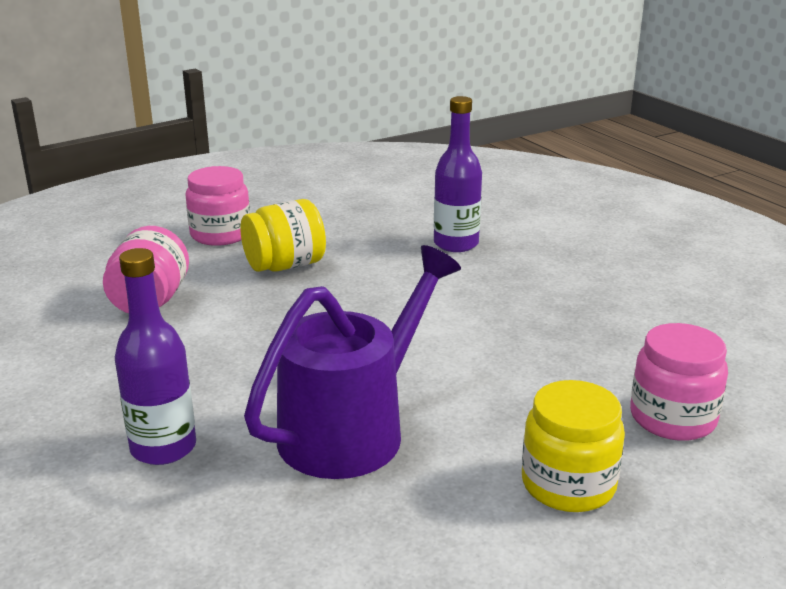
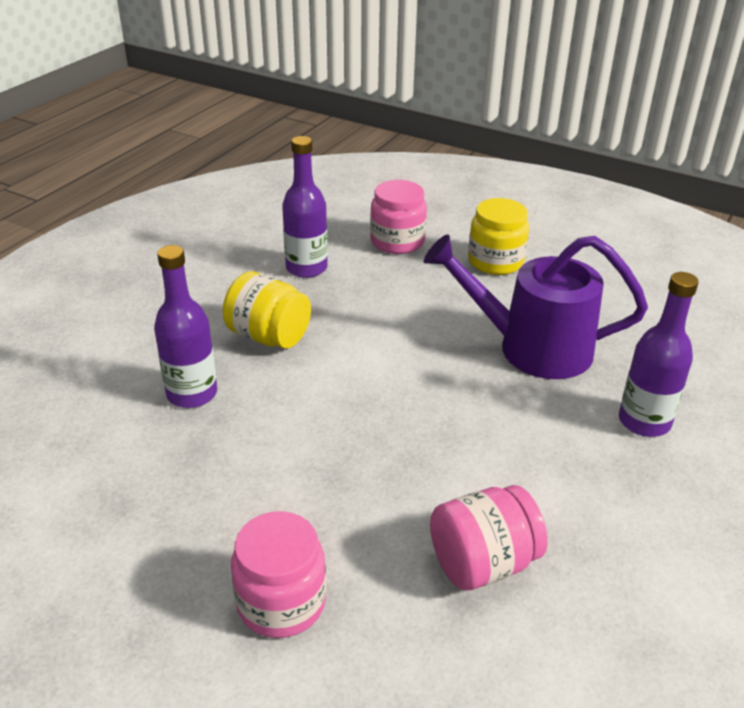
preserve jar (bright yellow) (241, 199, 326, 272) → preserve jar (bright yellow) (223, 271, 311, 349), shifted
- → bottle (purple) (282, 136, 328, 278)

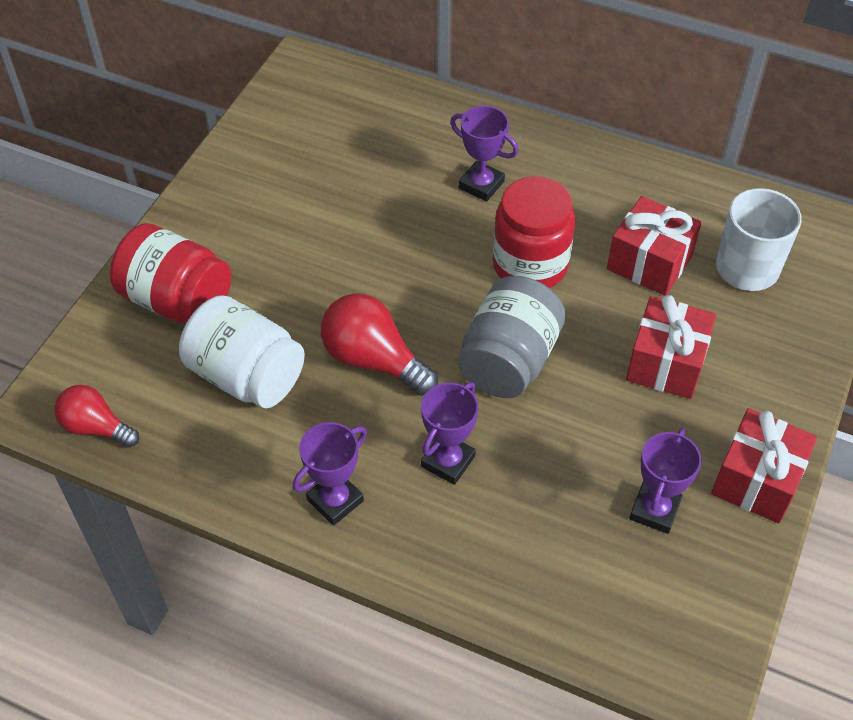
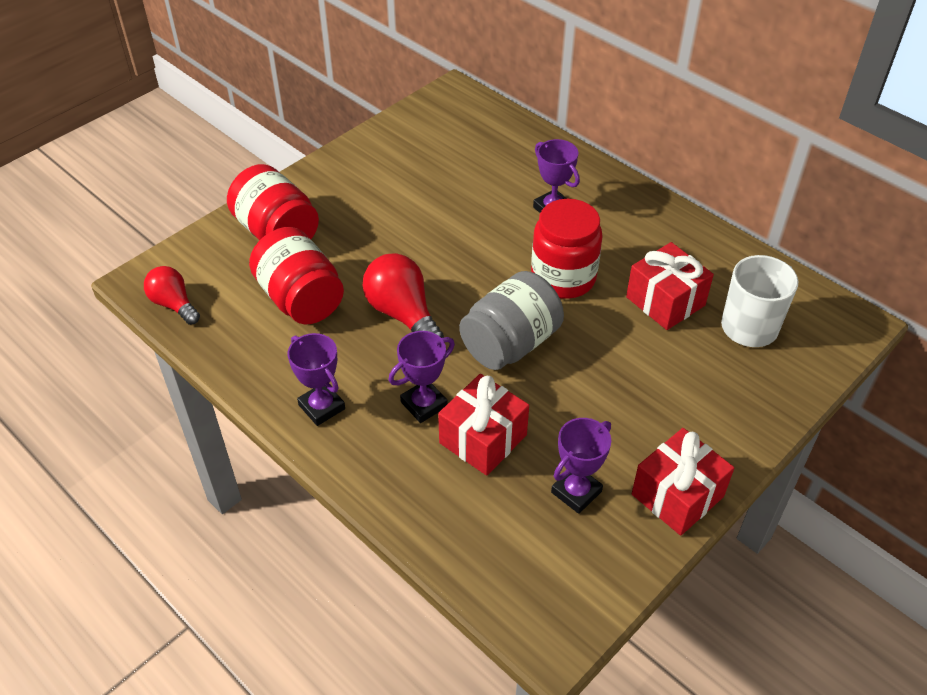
preserve jar (snow-white) (179, 295, 305, 408) → preserve jar (crimson) (249, 227, 344, 325)
trophy (purple) (293, 422, 367, 526) → trophy (purple) (288, 333, 345, 426), 75 degrees clockwise
present (crimson) (626, 295, 716, 399) → present (crimson) (438, 374, 529, 476), shifted

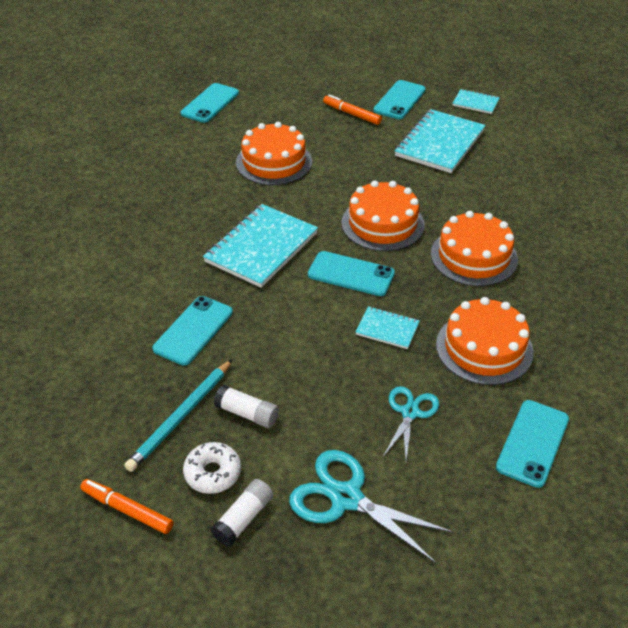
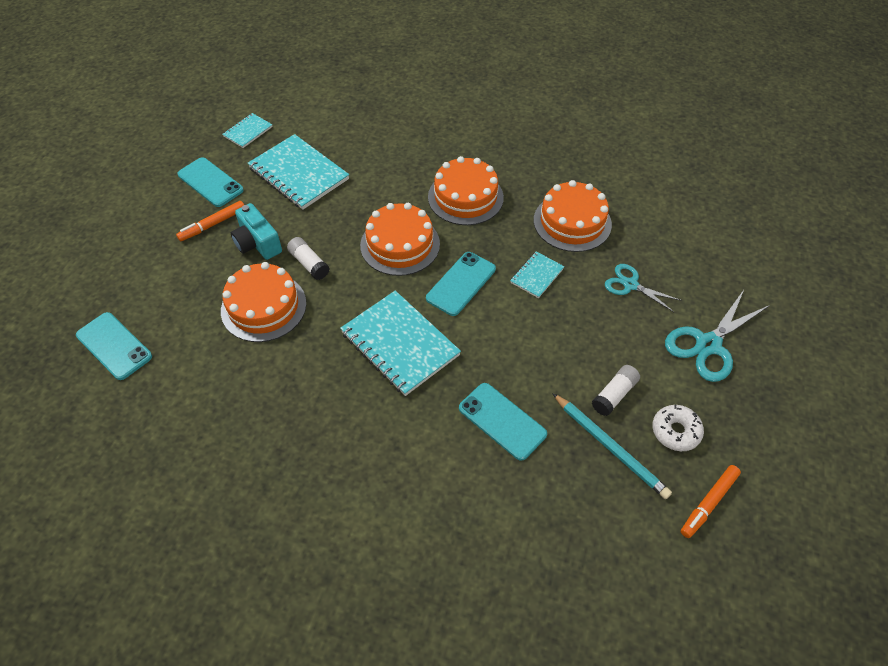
- → photo camera (turquoise) (231, 203, 282, 260)
stick of glue (snow-white) (210, 479, 273, 547) → stick of glue (snow-white) (287, 237, 329, 280), shifted
mobile phone (turquoise) (496, 400, 569, 488) → -

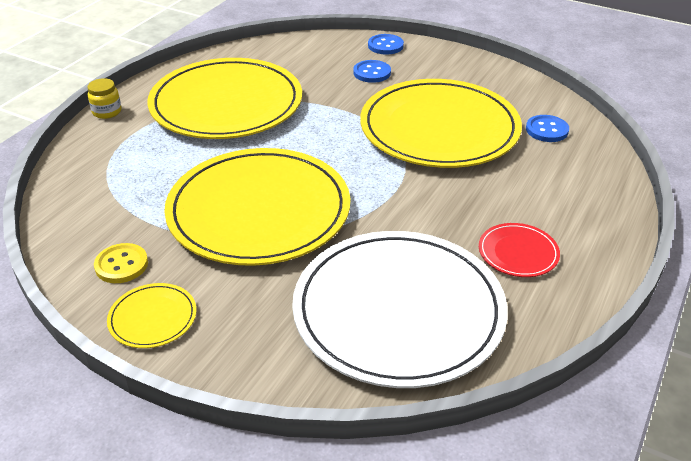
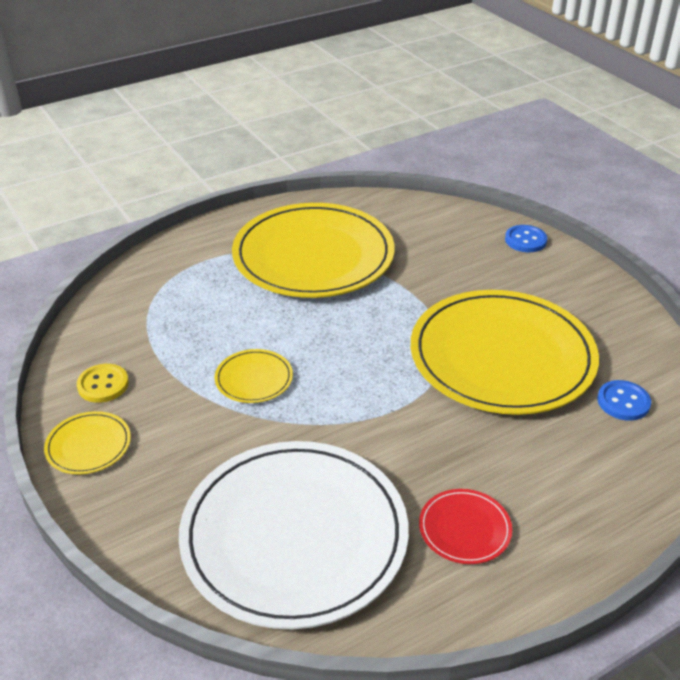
dinner plate (bright yellow) (164, 148, 350, 266) → dinner plate (bright yellow) (214, 349, 293, 403), x0.41
preserve jar (bright yellow) (87, 78, 122, 119) → -
shirt button (royal blue) (353, 60, 391, 83) → -

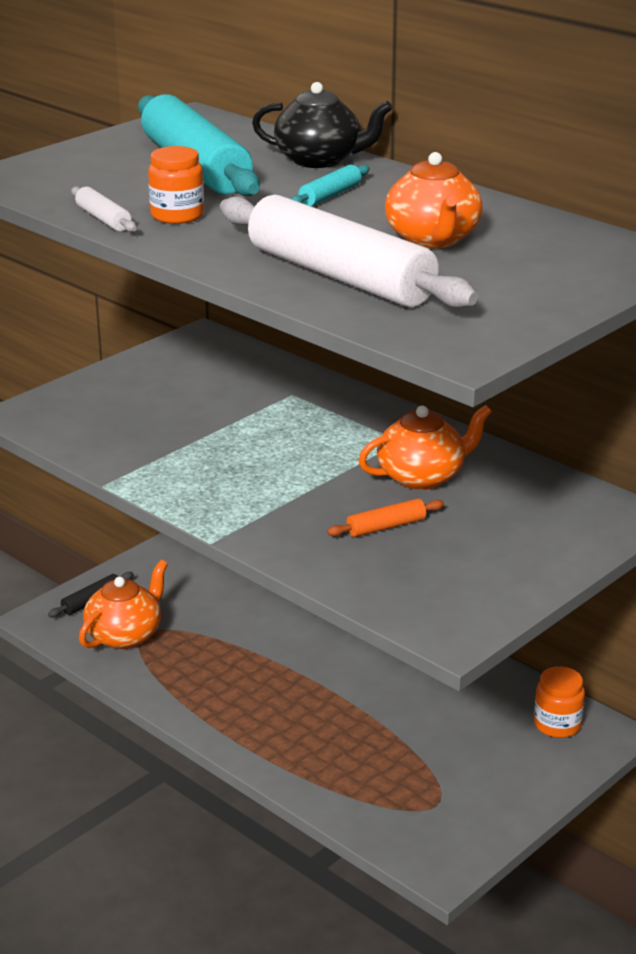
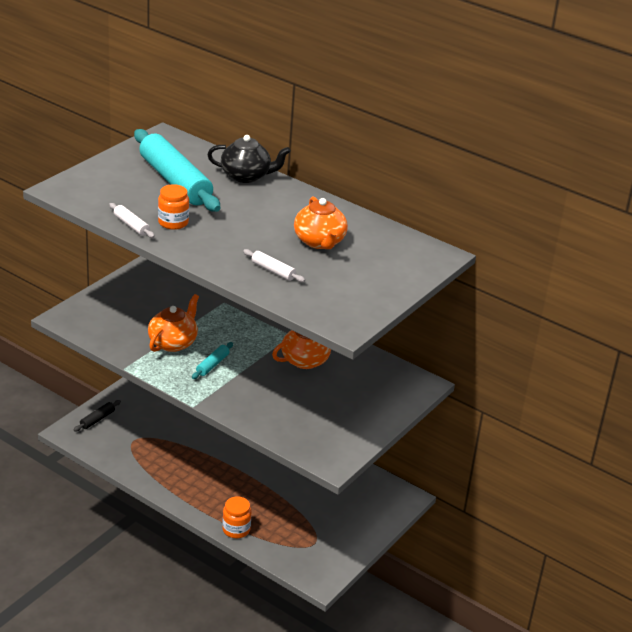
china teapot (orange) (79, 560, 168, 649) → china teapot (orange) (148, 294, 199, 352), shifted
pastry roller (turquoise) (291, 165, 369, 206) → pastry roller (turquoise) (192, 342, 233, 379), shifted
preserve jar (orange) (534, 666, 585, 738) → preserve jar (orange) (222, 496, 252, 538), shifted
pastry roller (snow-white) (220, 195, 478, 308) → pastry roller (snow-white) (243, 249, 305, 282), x0.41
pastry roller (orange) (327, 498, 444, 537) → -

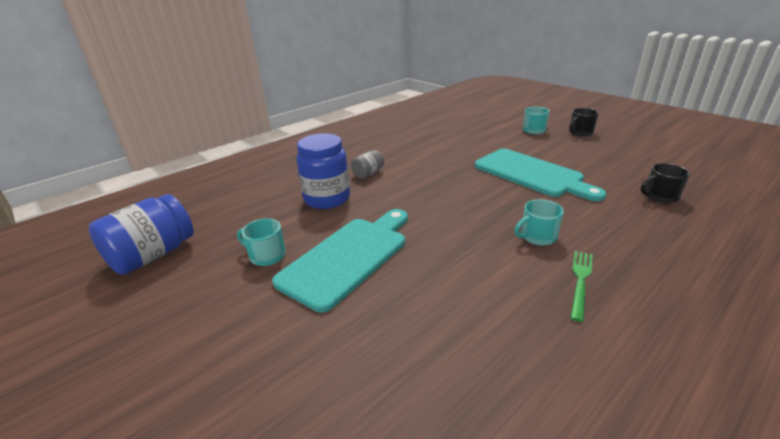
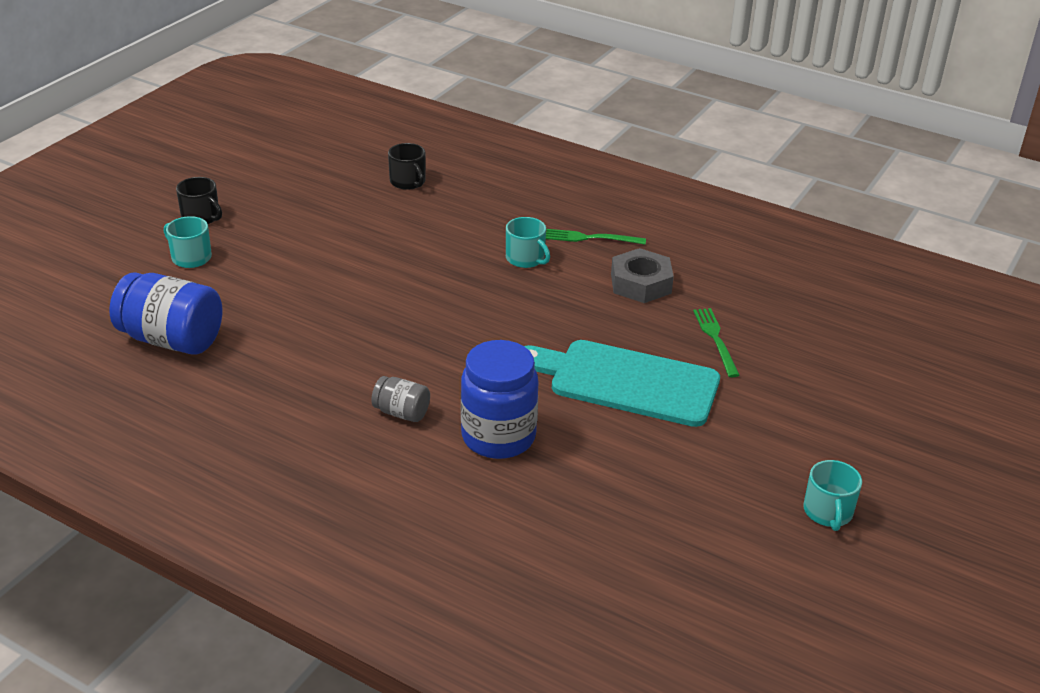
preserve jar (royal blue) (88, 194, 194, 275) → preserve jar (royal blue) (110, 272, 222, 355), shifted
- → nut (gray) (611, 248, 674, 303)
- → dinner fork (emerald) (693, 308, 740, 377)
mug (turquoise) (237, 218, 286, 266) → mug (turquoise) (804, 460, 862, 531), shifted
chopping board (turquoise) (475, 149, 606, 201) → -

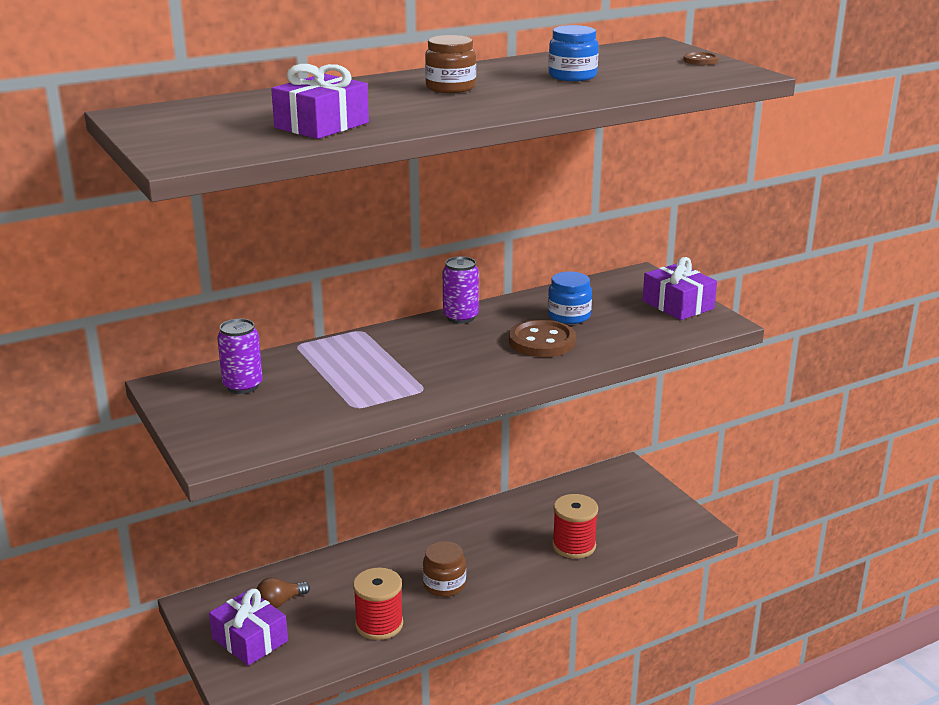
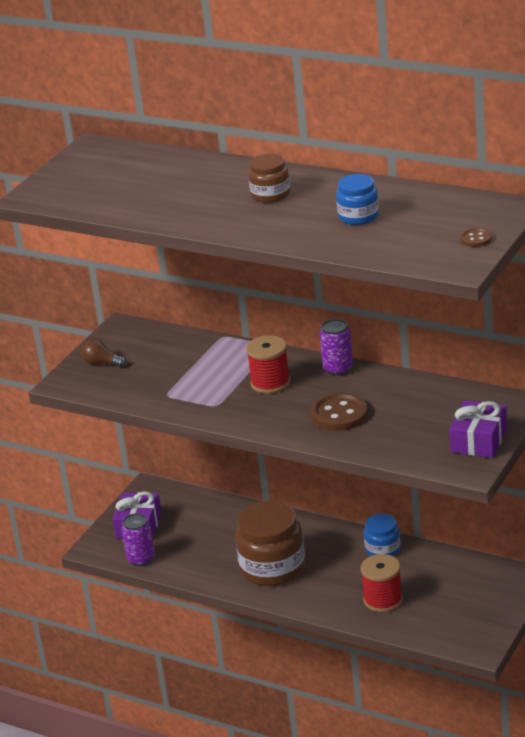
lightbulb (dark brown) (257, 577, 310, 608) → lightbulb (dark brown) (81, 339, 126, 367), shifted
can (purple) (217, 319, 263, 394) → can (purple) (121, 513, 155, 566), shifted
preserve jar (dark brown) (423, 541, 466, 597) → preserve jar (dark brown) (235, 501, 305, 586), x1.87
spool (crimson) (353, 568, 403, 640) → spool (crimson) (246, 335, 290, 394), shifted
preserve jar (royal blue) (548, 272, 592, 324) → preserve jar (royal blue) (364, 514, 401, 556), shifted
present (purple) (271, 64, 369, 139) → -

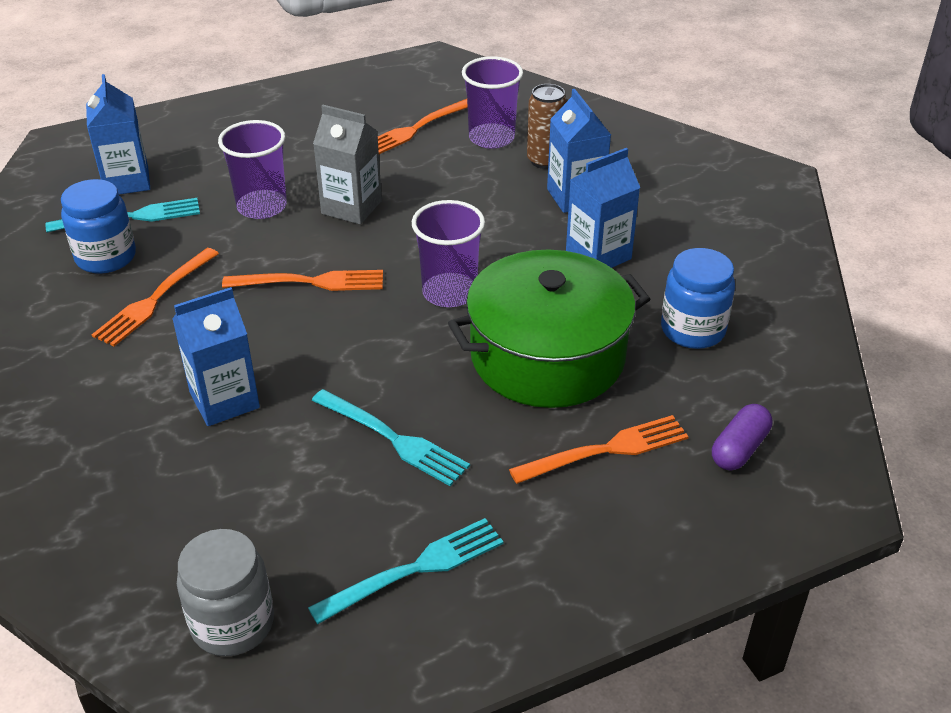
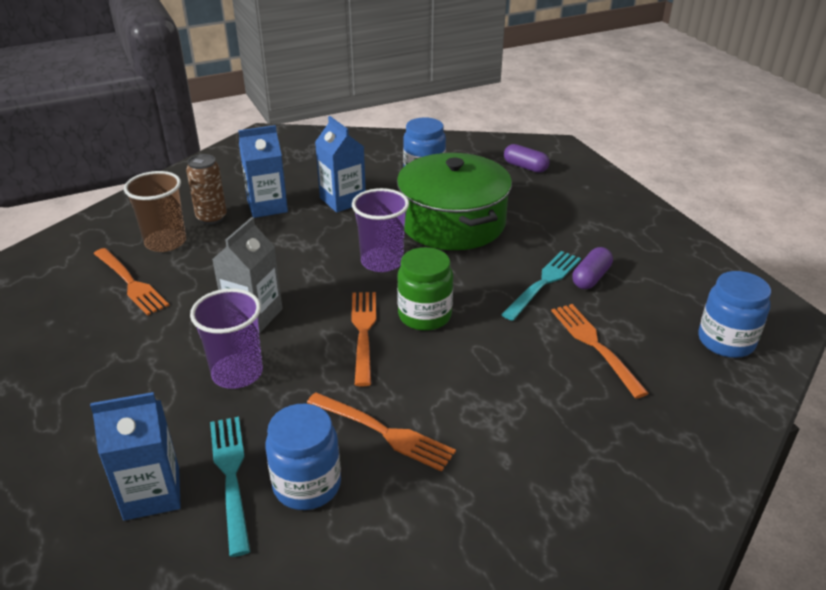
beaker (purple) (462, 56, 523, 149) → beaker (dark brown) (124, 171, 186, 252)
- → preserve jar (emerald) (397, 247, 453, 331)
dinner fork (orange) (509, 415, 689, 484) → dinner fork (orange) (551, 304, 649, 398), shifted
- → capsule (purple) (572, 247, 613, 289)
preserve jar (gray) (177, 529, 274, 656) → preserve jar (royal blue) (698, 271, 771, 358)
carton (royal blue) (172, 287, 260, 426) → -
dinner fork (turquoise) (308, 518, 504, 624) → -

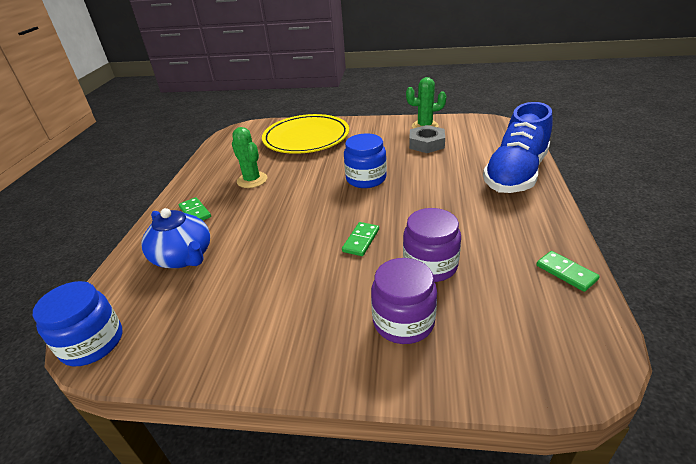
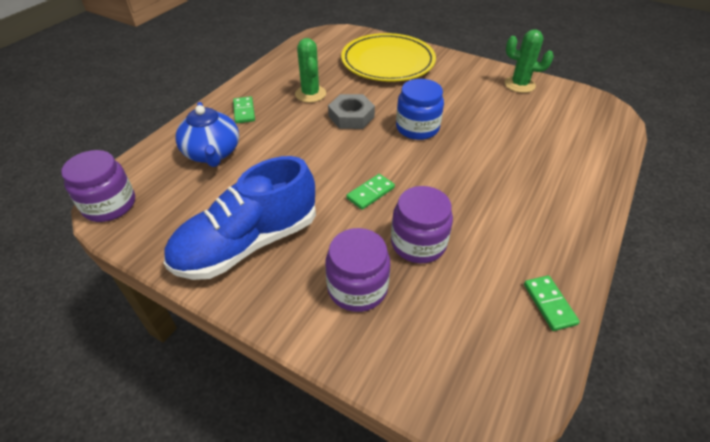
preserve jar (royal blue) (33, 281, 123, 366) → preserve jar (purple) (61, 150, 135, 222)
sneaker (royal blue) (483, 102, 553, 193) → sneaker (royal blue) (164, 156, 316, 280), shifted
nut (gray) (409, 125, 445, 153) → nut (gray) (328, 94, 375, 129), shifted

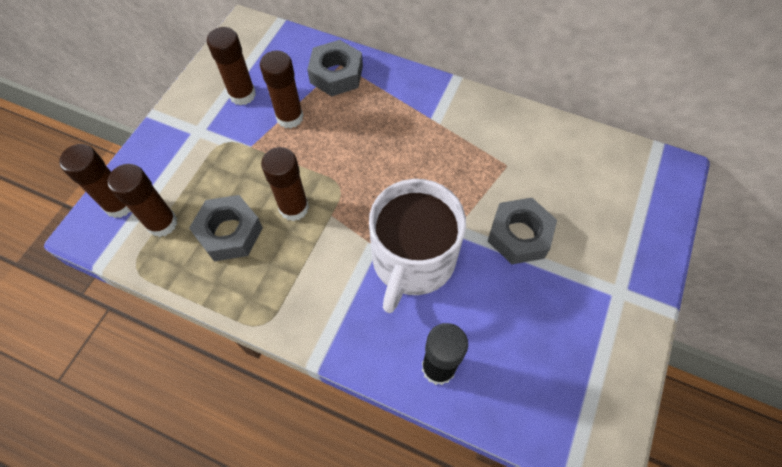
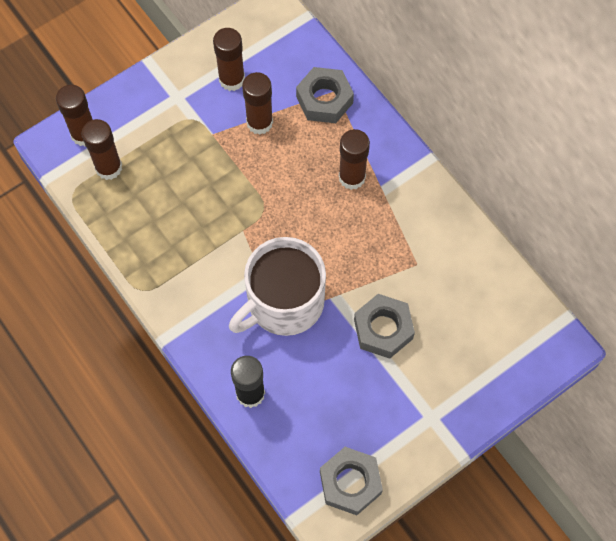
nut (gray) (189, 195, 263, 261) → nut (gray) (320, 447, 383, 515), shifted
stick of glue (dark brown) (261, 147, 309, 221) → stick of glue (dark brown) (339, 129, 370, 190), shifted

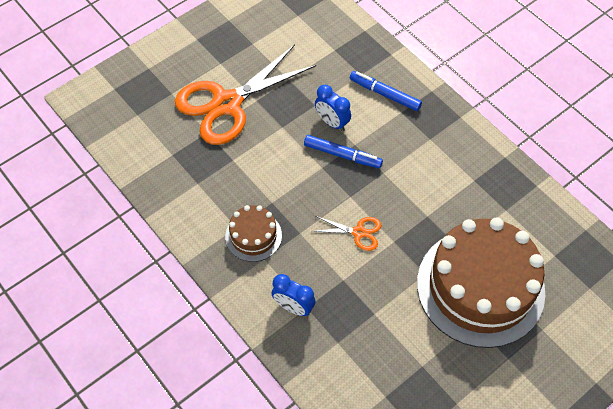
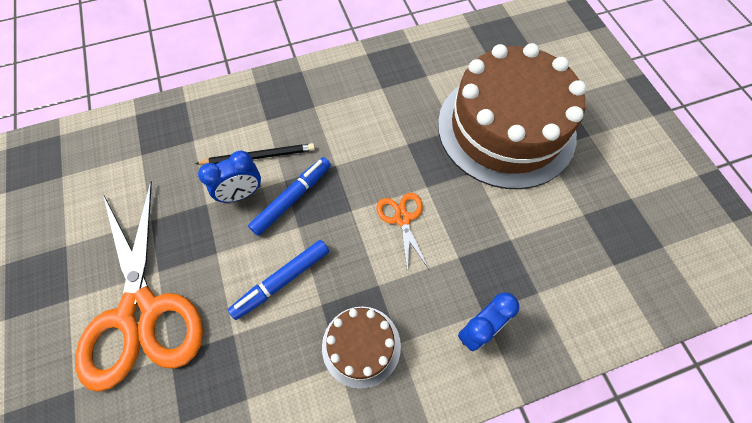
- → wooden pencil (ebony) (195, 143, 315, 165)
felt pen (royal blue) (350, 71, 422, 111) → felt pen (royal blue) (228, 240, 329, 320), shifted
scissors (orange) (312, 216, 382, 251) → scissors (orange) (376, 193, 429, 274), 45 degrees counterclockwise

